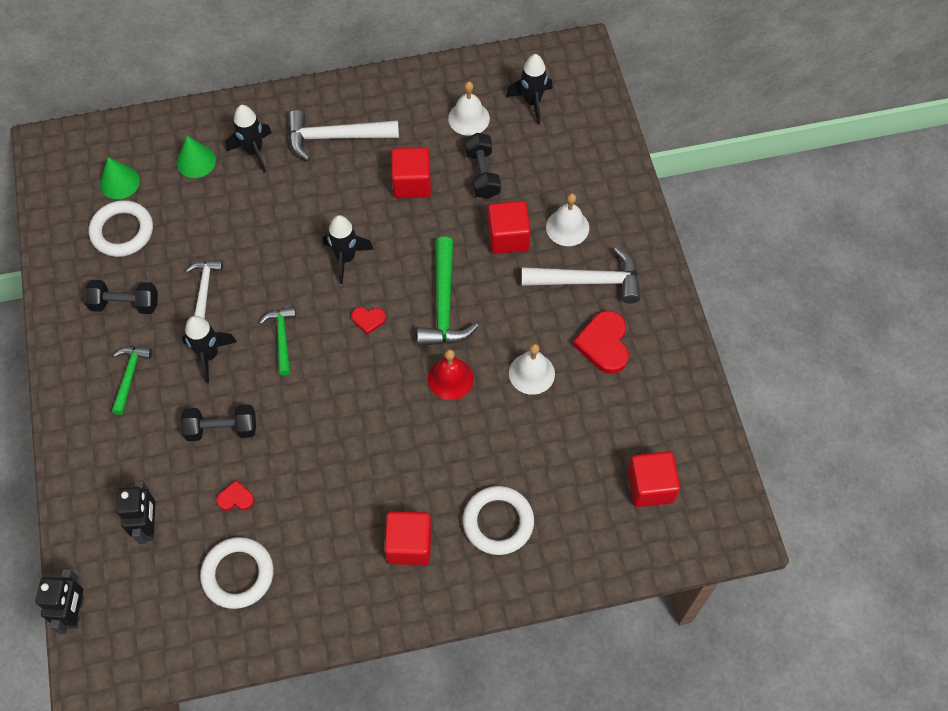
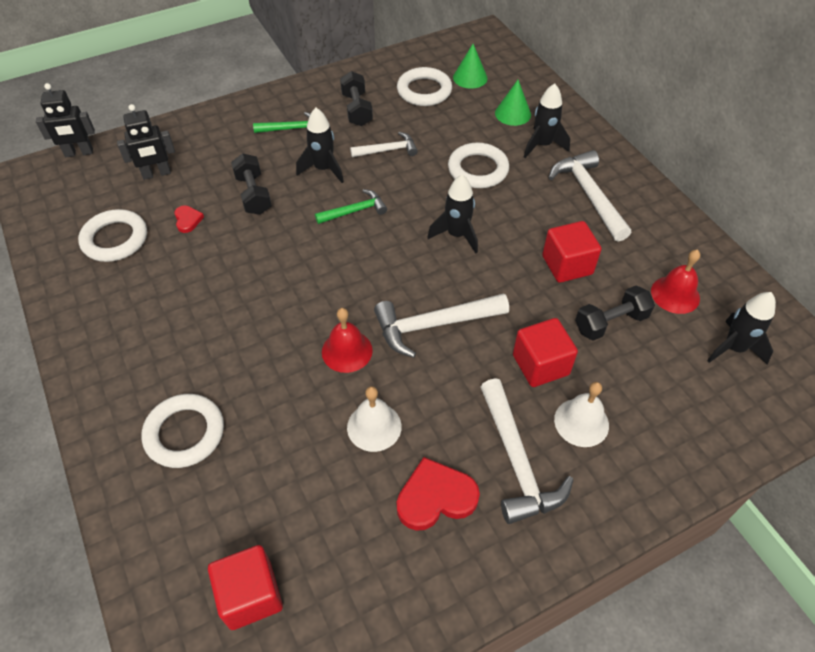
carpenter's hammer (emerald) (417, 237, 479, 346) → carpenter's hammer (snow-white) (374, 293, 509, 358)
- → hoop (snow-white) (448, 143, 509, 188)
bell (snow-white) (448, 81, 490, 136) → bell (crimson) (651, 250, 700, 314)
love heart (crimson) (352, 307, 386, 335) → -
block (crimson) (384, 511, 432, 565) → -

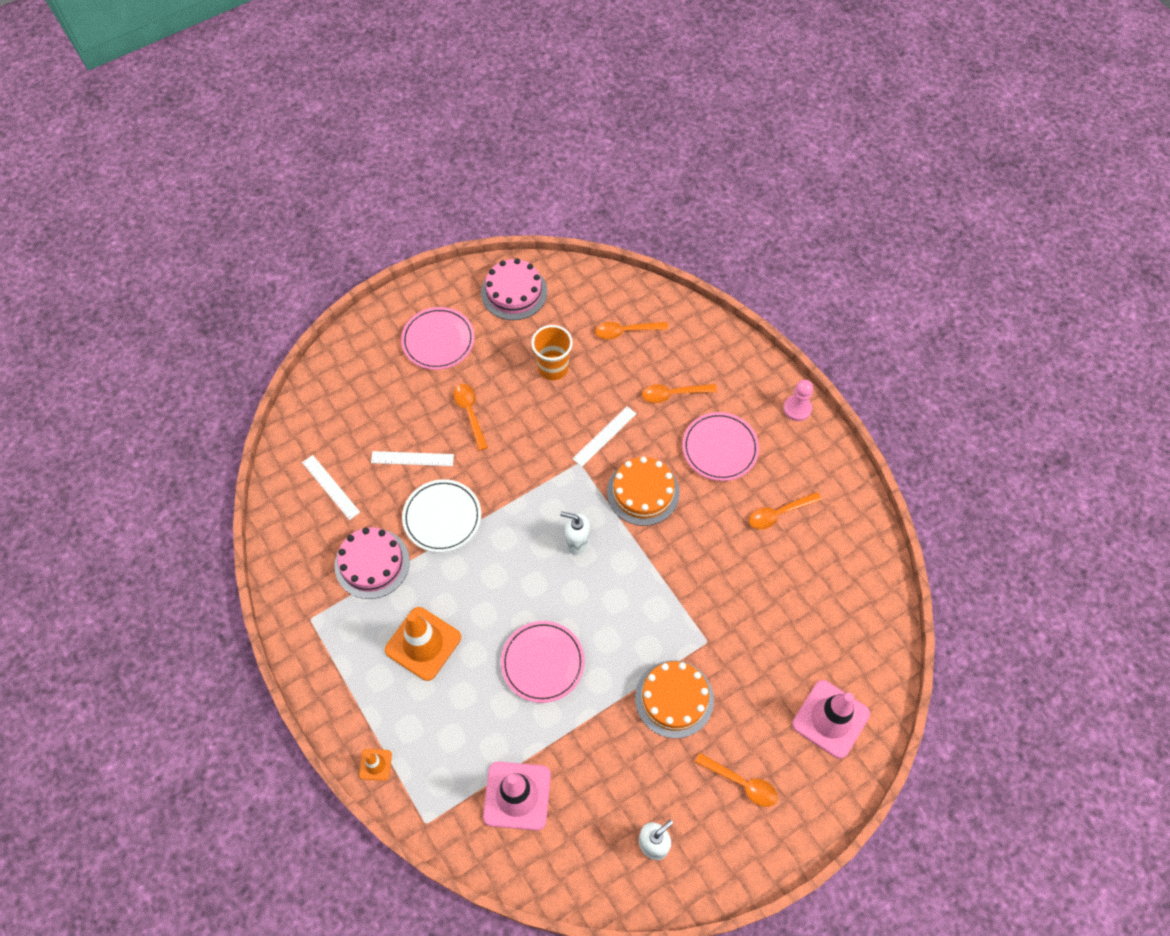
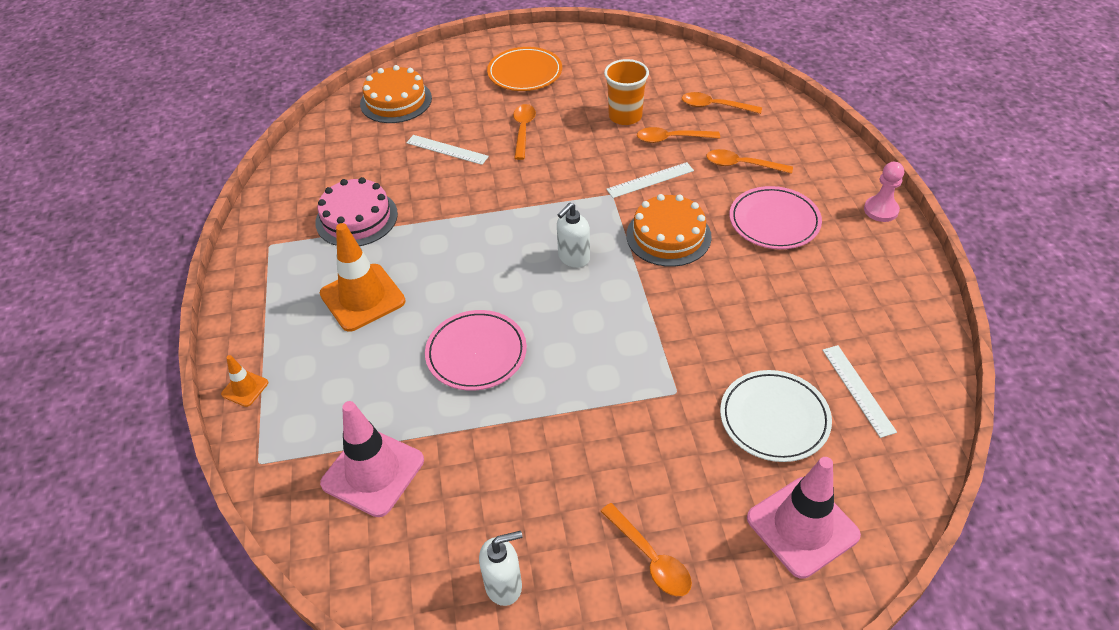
gateau (orange) (635, 660, 714, 738) → gateau (orange) (360, 65, 432, 123), shifted
dinner plate (pink) (401, 307, 474, 370) → dinner plate (orange) (487, 47, 562, 91)
pump bottle (snow-white) (560, 511, 590, 555) → pump bottle (snow-white) (557, 202, 590, 268), 90 degrees counterclockwise
teaspoon (orange) (749, 492, 822, 529) → teaspoon (orange) (637, 127, 720, 143), shifted
dinner plate (snow-white) (402, 479, 481, 552) → dinner plate (snow-white) (720, 370, 832, 462), shifted
straightedge (snow-white) (302, 455, 360, 520) → straightedge (snow-white) (822, 345, 897, 438), shifted
gateau (pink) (481, 258, 547, 320) → -

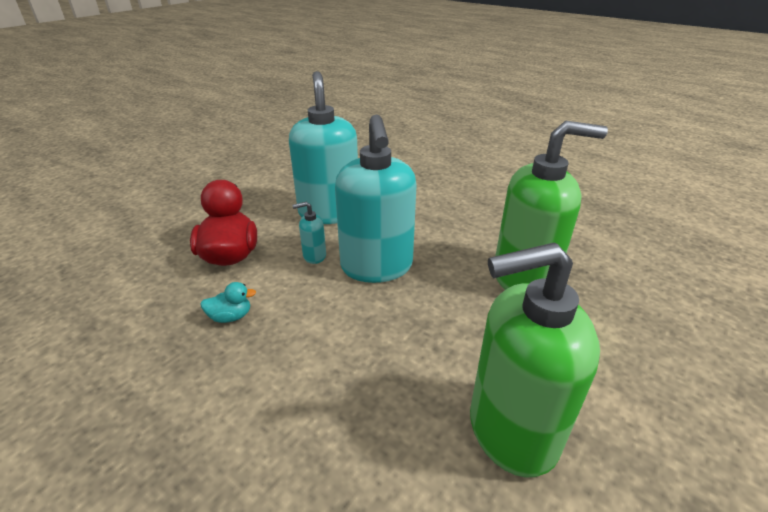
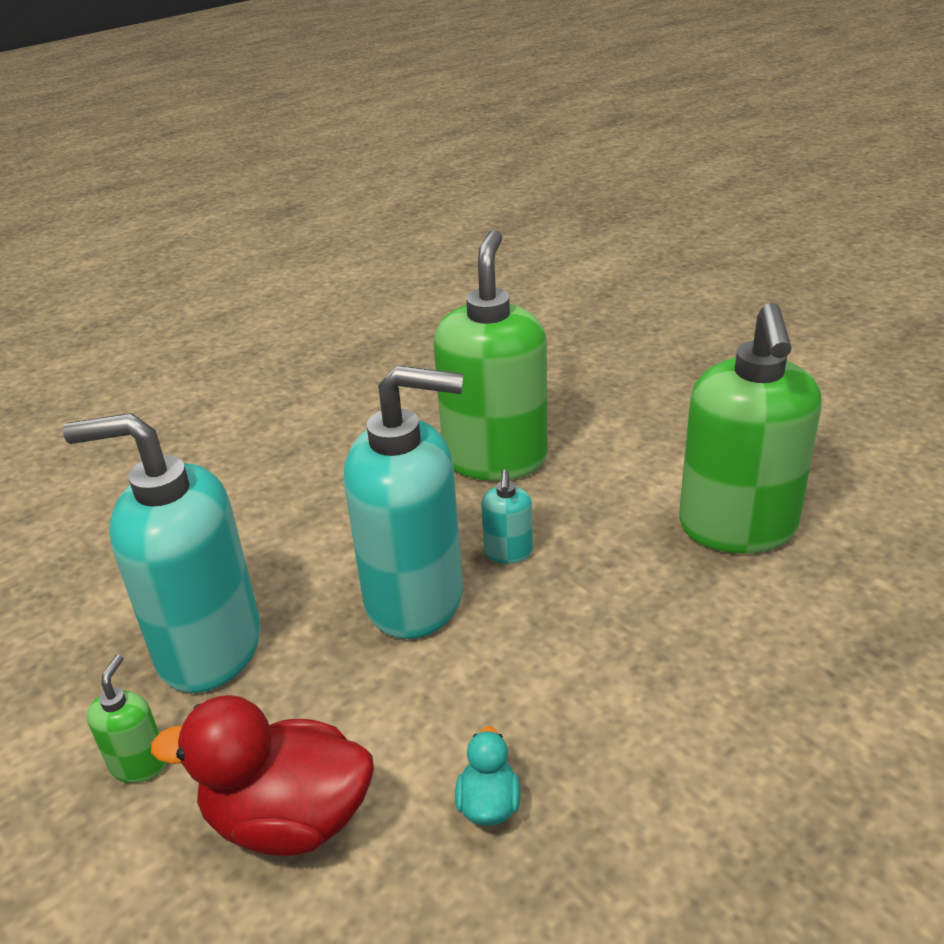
- → pump bottle (emerald) (87, 655, 167, 783)
pump bottle (turquoise) (292, 202, 326, 264) → pump bottle (turquoise) (481, 470, 533, 564), shifted

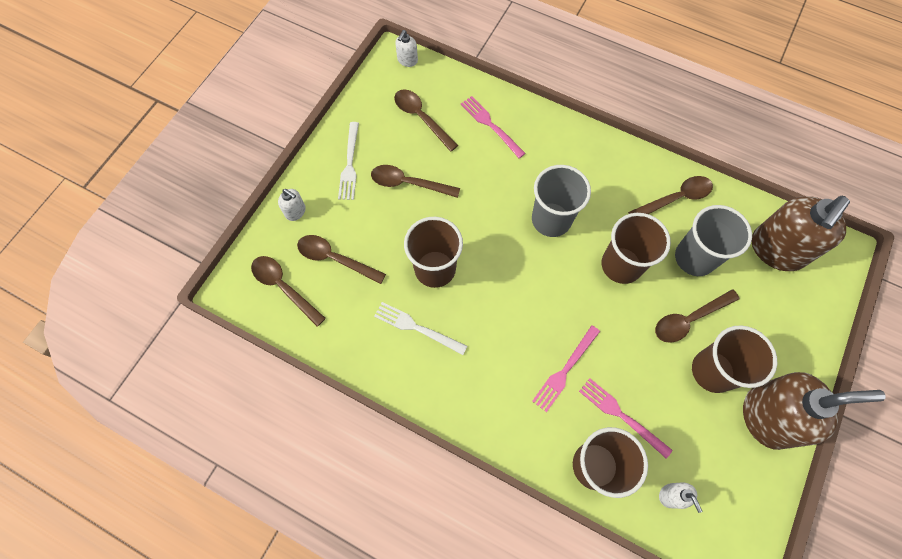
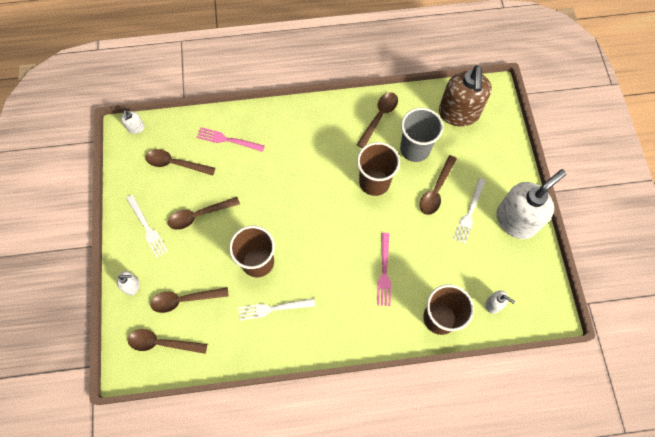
beaker (dark brown) (692, 325, 777, 393) → dinner fork (snow-white) (453, 178, 486, 244)
pump bottle (dark brown) (743, 372, 886, 450) → pump bottle (snow-white) (497, 169, 566, 239)
beaker (gray) (532, 165, 591, 237) → -
dinner fork (pink) (579, 378, 672, 459) → -

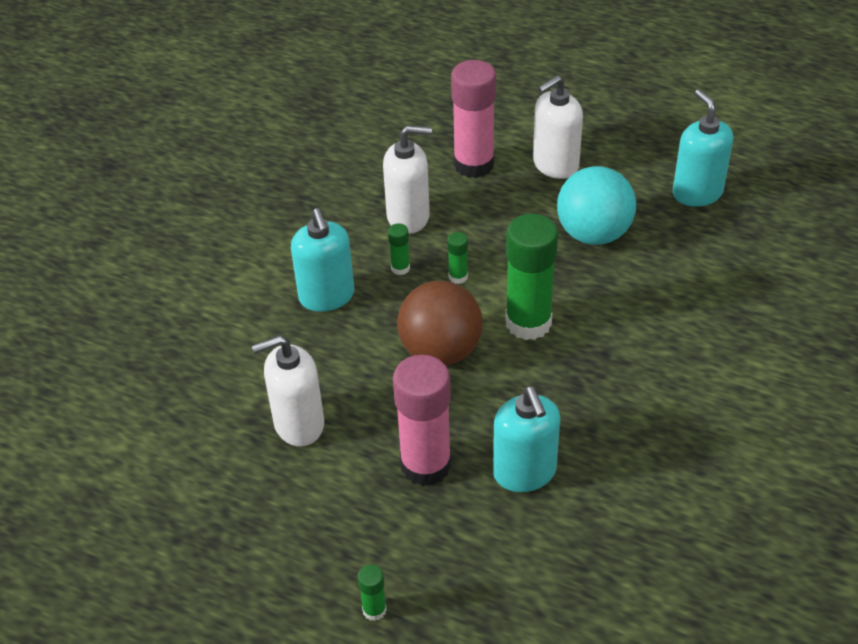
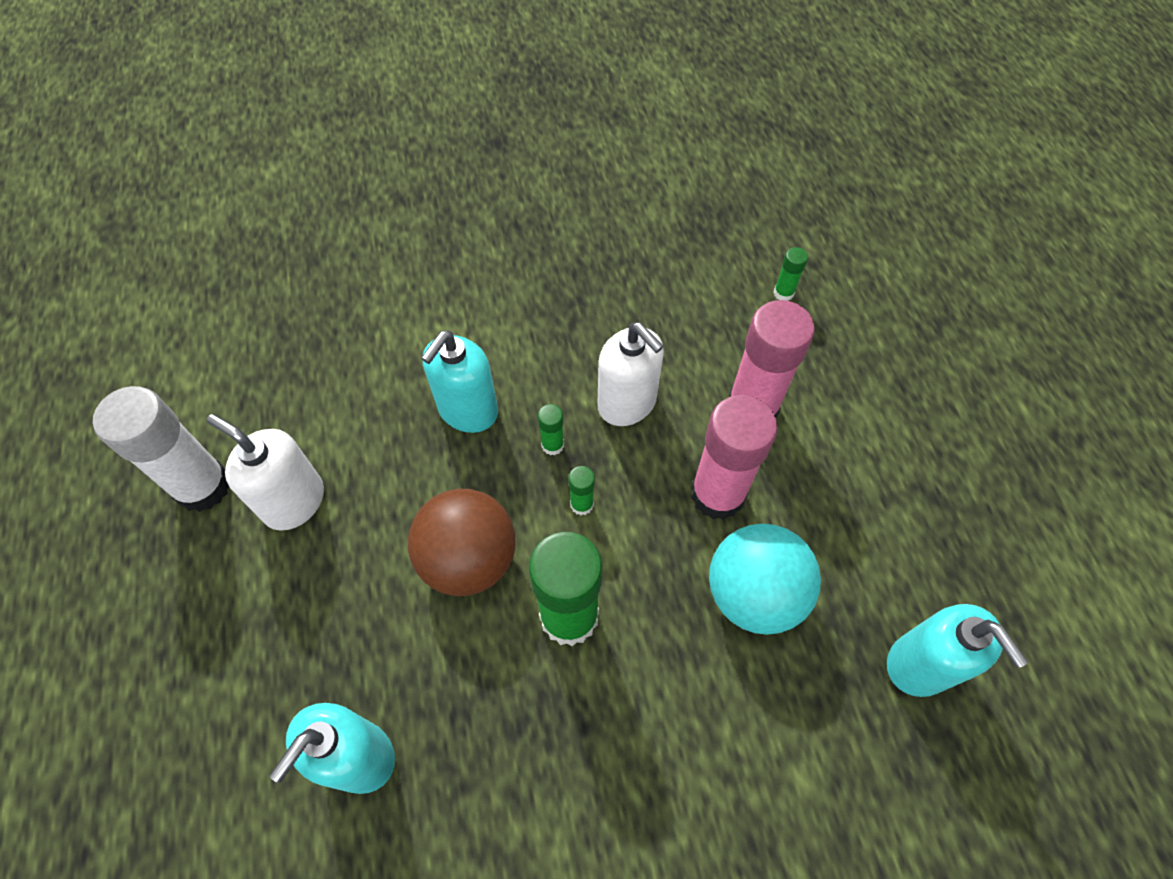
- → stick of glue (snow-white) (93, 386, 229, 512)
stick of glue (pink) (393, 355, 451, 486) → stick of glue (pink) (691, 395, 778, 520), shifted
stick of glue (emerald) (357, 565, 387, 621) → stick of glue (emerald) (773, 247, 808, 301), shifted
pump bottle (turquoise) (673, 89, 733, 207) → pump bottle (turquoise) (887, 604, 1028, 697), 120 degrees clockwise
pump bottle (snow-white) (533, 75, 583, 179) → -

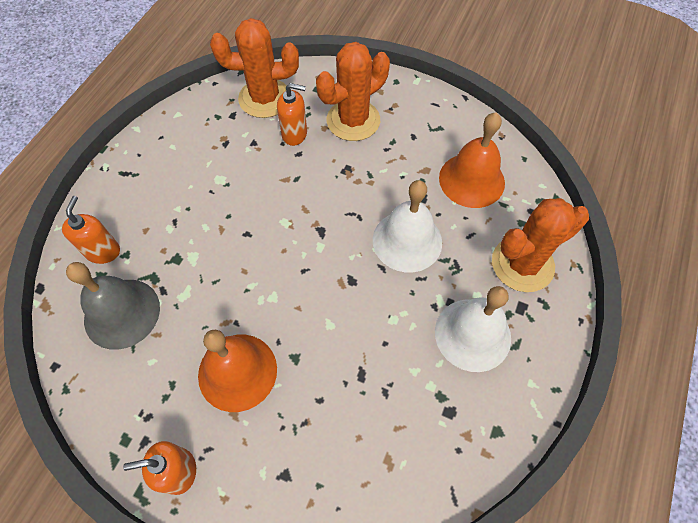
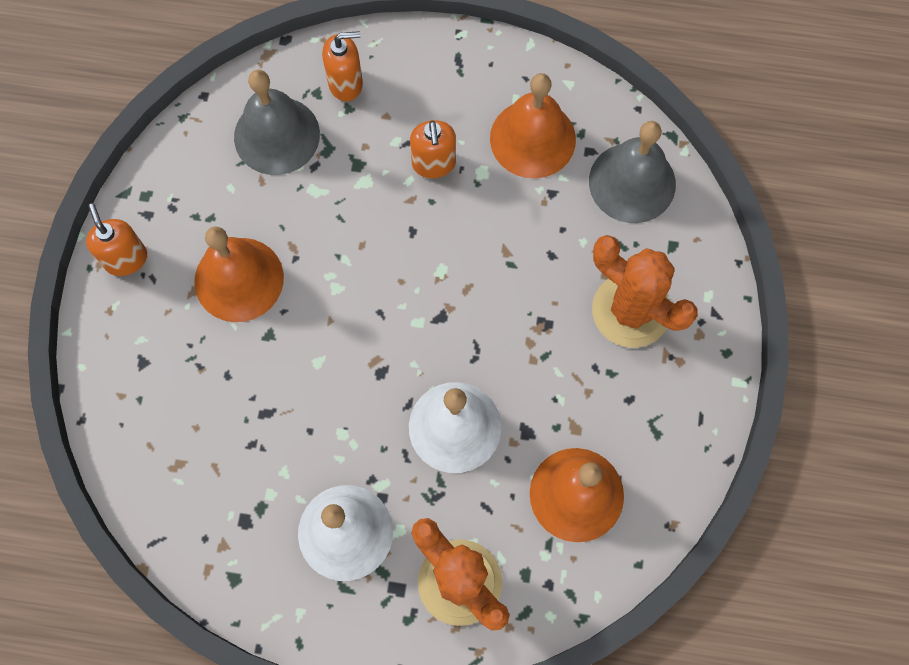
pump bottle (orange) (277, 83, 307, 146) → pump bottle (orange) (410, 120, 456, 178), shifted
- → bell (orange) (490, 73, 576, 178)
prickly plant (orange) (210, 18, 299, 118) → bell (gray) (589, 121, 676, 223)

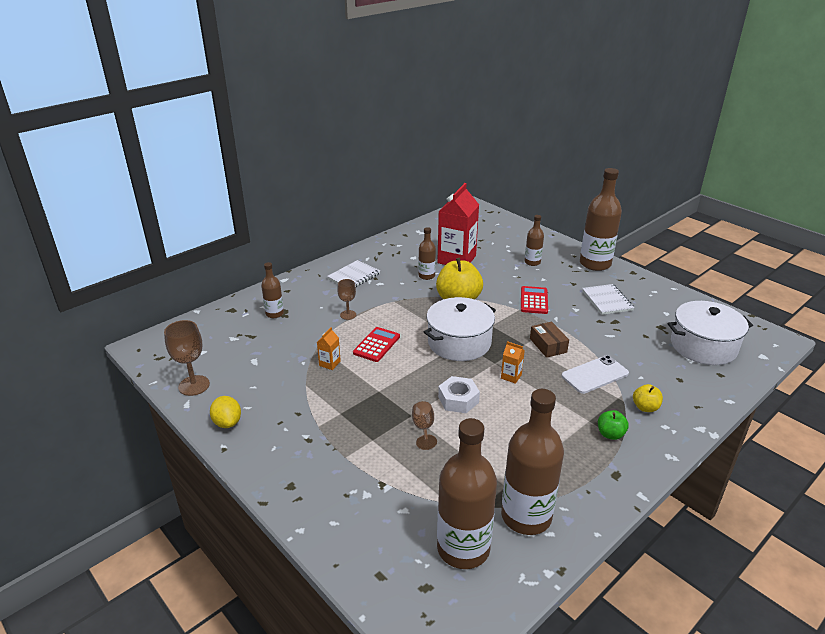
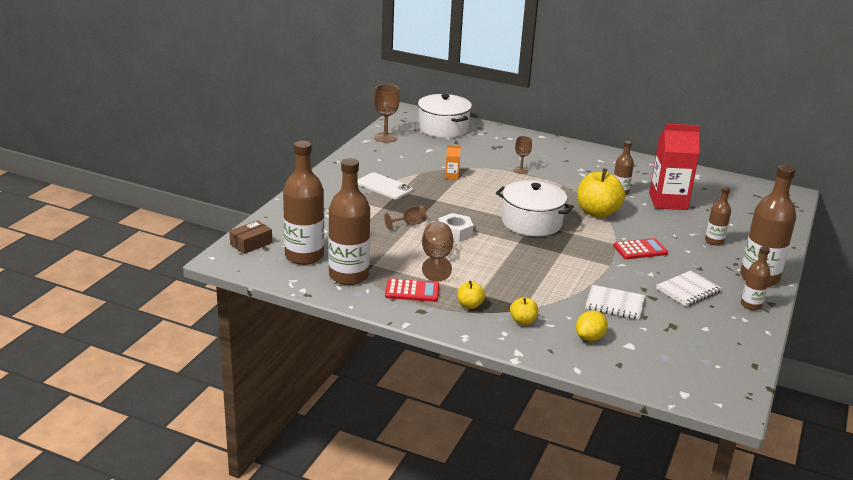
package (dark brown) (530, 322, 569, 358) → package (dark brown) (229, 220, 272, 254), shifted
mobile phone (snow-white) (561, 355, 629, 394) → mobile phone (snow-white) (357, 172, 413, 199), shifted
adding machine (crimson) (353, 327, 400, 362) → adding machine (crimson) (385, 279, 439, 302), shifted
cooking pot (snow-white) (668, 301, 753, 365) → cooking pot (snow-white) (418, 94, 472, 138), shifted
- → goblet (dark brown) (422, 222, 454, 282)
toy apple (emerald) (598, 410, 629, 440) → toy apple (bright yellow) (457, 281, 485, 309)
citrus fruit (bright yellow) (210, 396, 241, 428) → citrus fruit (bright yellow) (576, 311, 608, 341), shifted
notepad (snow-white) (327, 260, 380, 287) → notepad (snow-white) (585, 285, 645, 320), shifted
bottle (dark brown) (261, 262, 284, 318) → bottle (dark brown) (741, 246, 771, 310), shifted
carton (orange) (501, 341, 525, 384) → -

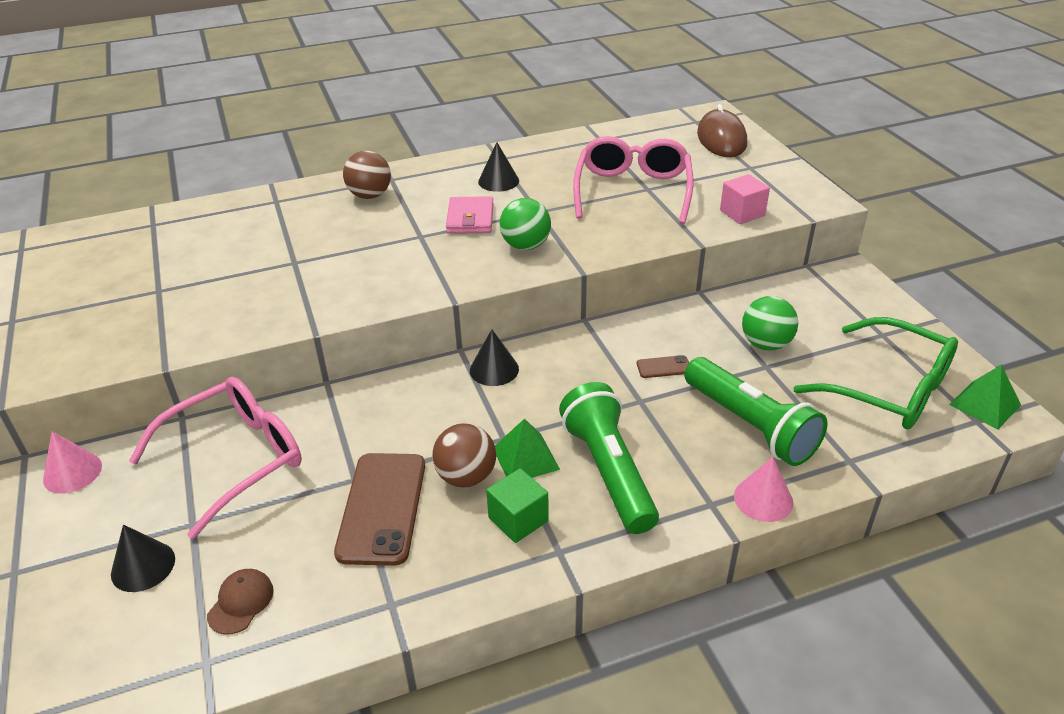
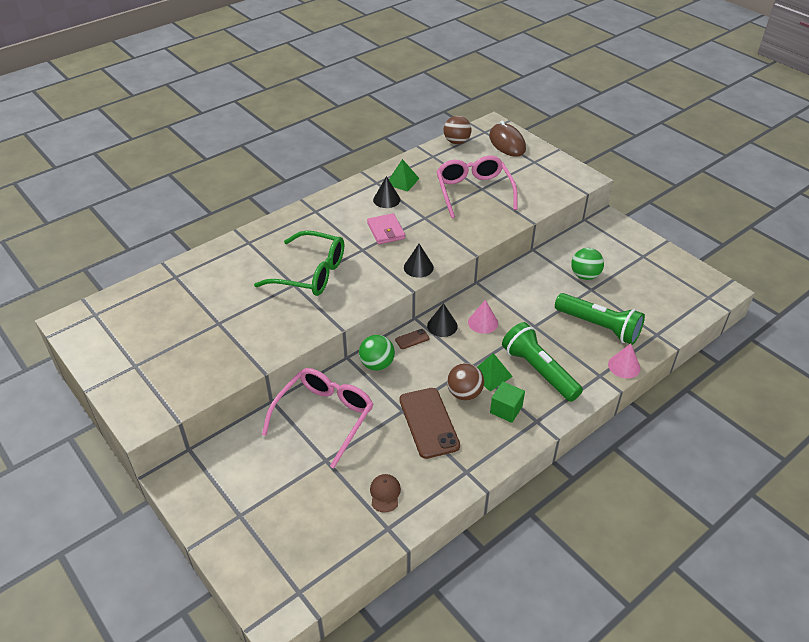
spectacles (emerald) (794, 317, 958, 429) → spectacles (emerald) (254, 231, 344, 296), shifted
sphere (emerald) (499, 198, 551, 250) → sphere (emerald) (359, 335, 395, 371), shifted
pyramid (emerald) (949, 365, 1021, 429) → pyramid (emerald) (389, 159, 419, 192), shifted
mobile phone (dark brown) (637, 355, 689, 378) → mobile phone (dark brown) (395, 329, 430, 349), shifted
solid cone (ebony) (111, 525, 175, 592) → solid cone (ebony) (404, 244, 434, 278), shifted
sphere (dark brown) (343, 151, 391, 199) → sphere (dark brown) (444, 116, 471, 144), shifted
solid cone (pink) (43, 431, 102, 494) → solid cone (pink) (468, 300, 498, 334), shifted
block (pink) (720, 174, 770, 224) → -

